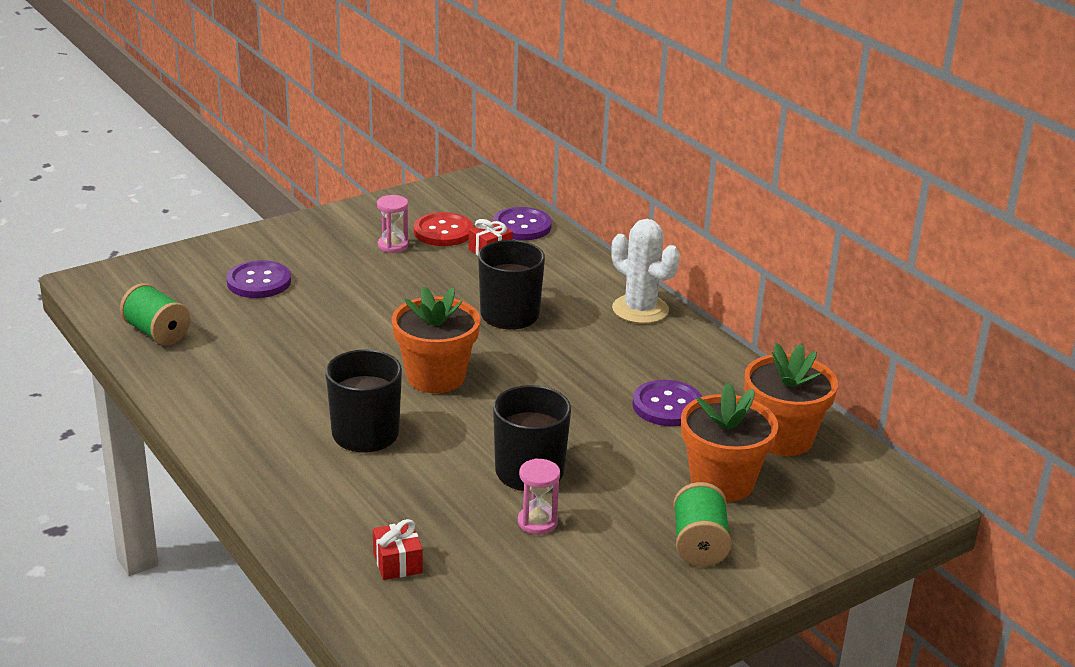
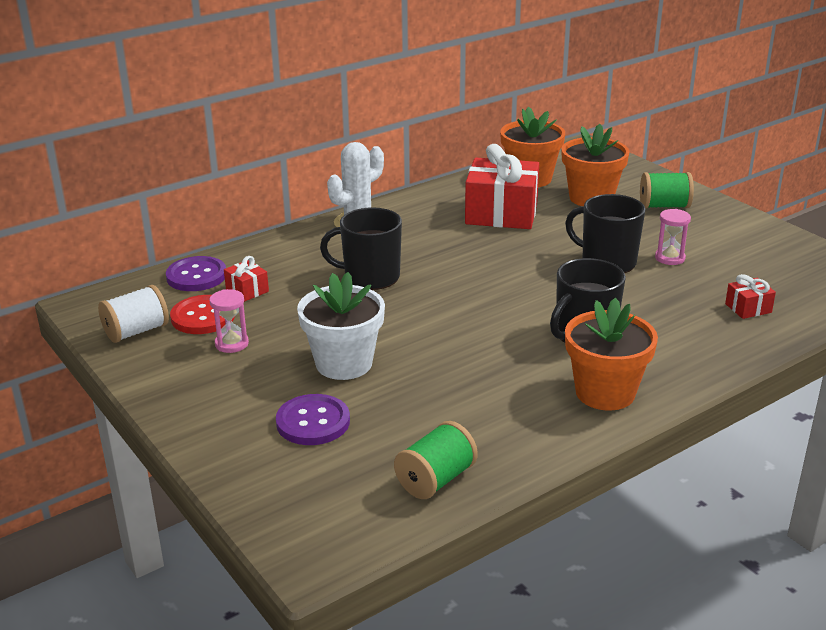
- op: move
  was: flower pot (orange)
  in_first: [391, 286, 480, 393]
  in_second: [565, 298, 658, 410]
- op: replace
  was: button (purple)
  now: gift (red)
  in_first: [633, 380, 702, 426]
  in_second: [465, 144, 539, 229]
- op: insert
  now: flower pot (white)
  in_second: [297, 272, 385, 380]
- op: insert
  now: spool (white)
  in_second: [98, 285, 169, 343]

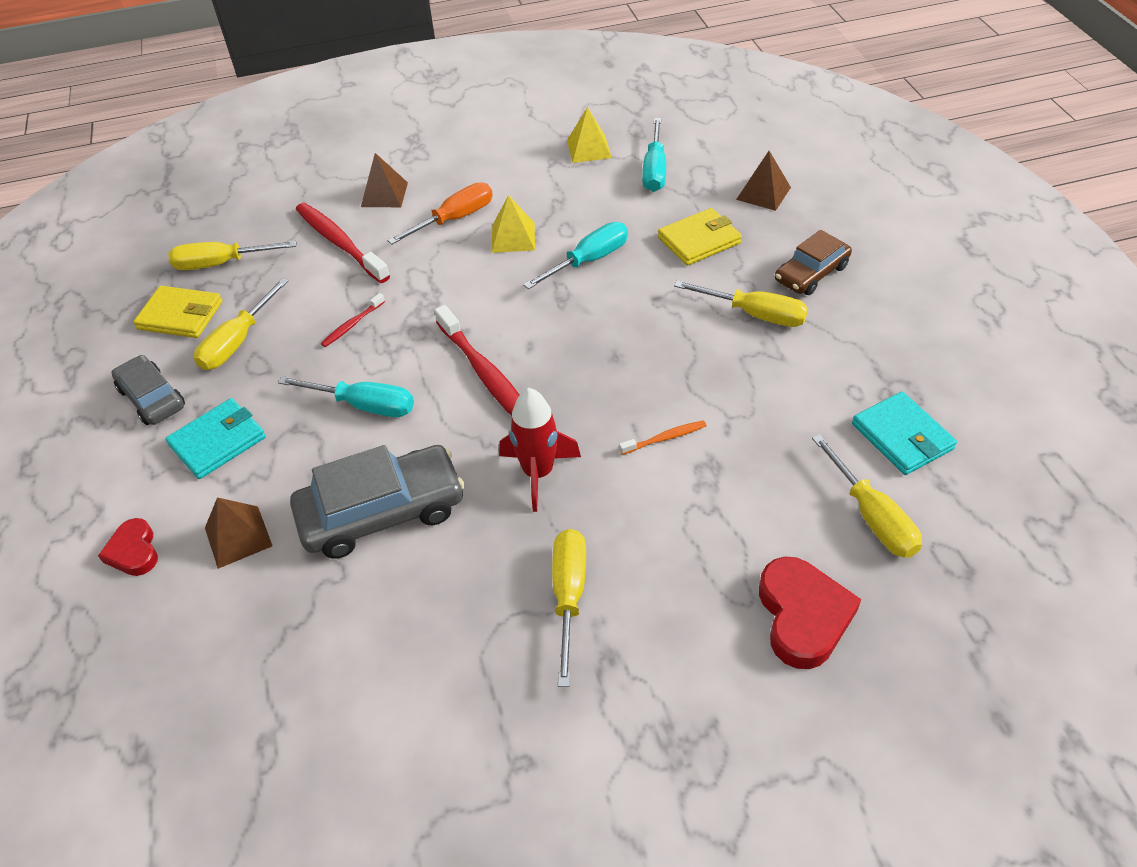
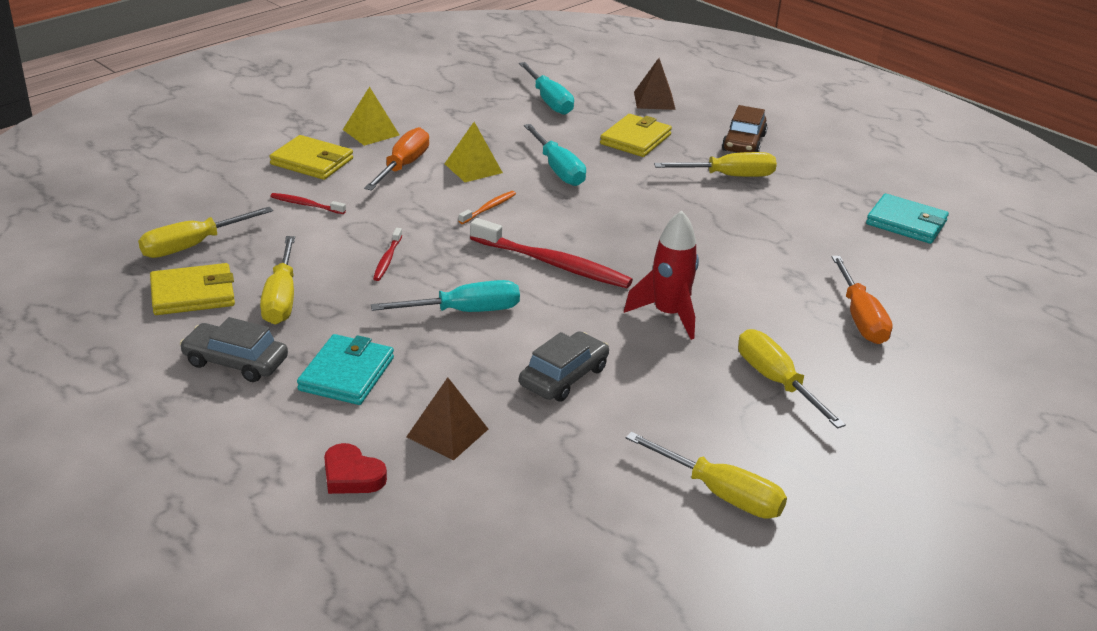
- op: move
  was: pyramid (yellow)
  in_first: [567, 107, 612, 163]
  in_second: [343, 87, 399, 146]
- op: replace
  was: pyramid (brown)
  now: wallet (yellow)
  in_first: [361, 153, 408, 207]
  in_second: [269, 135, 353, 180]
- op: resize
  was: toothbrush (red)
  in_first: [296, 203, 390, 283]
  in_second: [270, 193, 346, 214]
  ratio: 0.49
- op: rotate
  was: screwdriver (turquoise)
  in_first: [523, 222, 628, 289]
  in_second: [524, 124, 586, 186]
  clockwise: 135
- op: move
  was: toothbrush (orange)
  in_first: [619, 420, 707, 455]
  in_second: [459, 191, 516, 224]
- op: move
  was: screwdriver (yellow)
  in_first: [812, 434, 922, 558]
  in_second: [626, 432, 787, 519]
- op: resize
  was: car (grey)
  in_first: [290, 445, 465, 559]
  in_second: [519, 331, 609, 402]
  ratio: 0.62
- op: delete
  was: heart (red)
  in_first: [759, 557, 861, 669]
- op: insert
  now: screwdriver (orange)
  in_second: [831, 256, 893, 344]

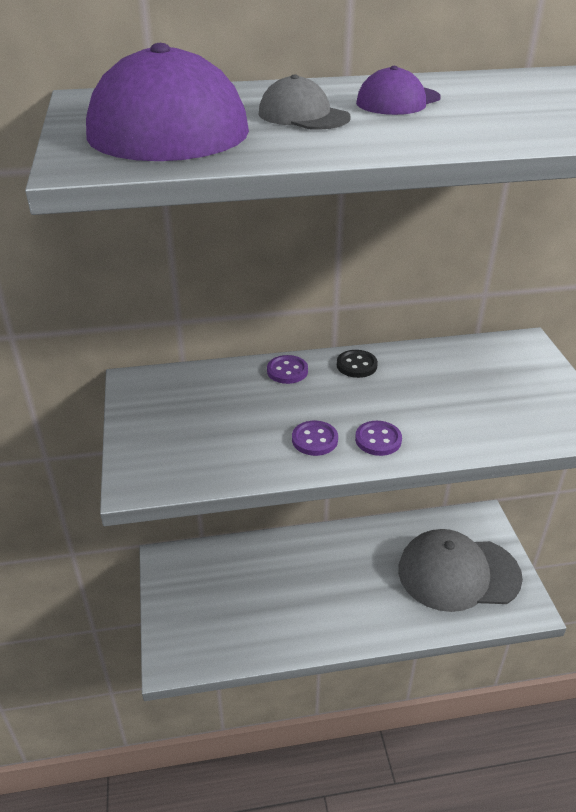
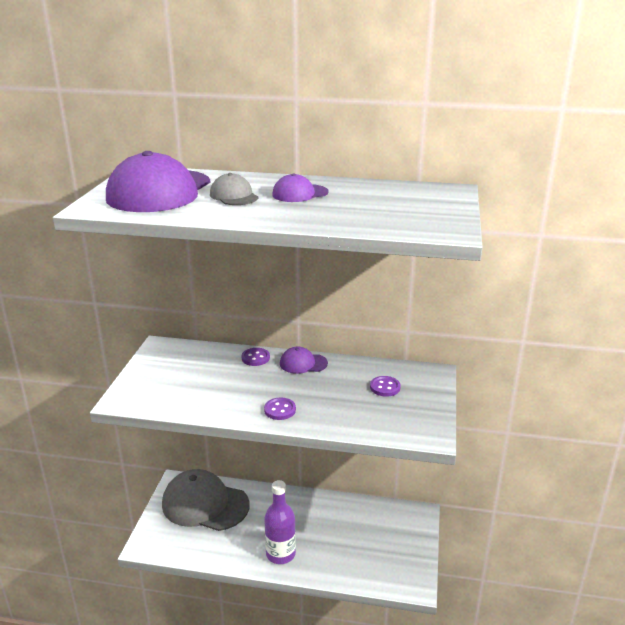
- op: replace
  was: button (black)
  now: cap (purple)
  in_first: [337, 350, 378, 378]
  in_second: [280, 346, 328, 374]
- op: move
  was: button (purple)
  in_first: [292, 421, 338, 456]
  in_second: [370, 376, 401, 397]
- op: move
  was: cap (grey)
  in_first: [398, 529, 523, 612]
  in_second: [162, 469, 250, 531]
- op: insert
  now: bottle (purple)
  in_second: [264, 480, 296, 564]

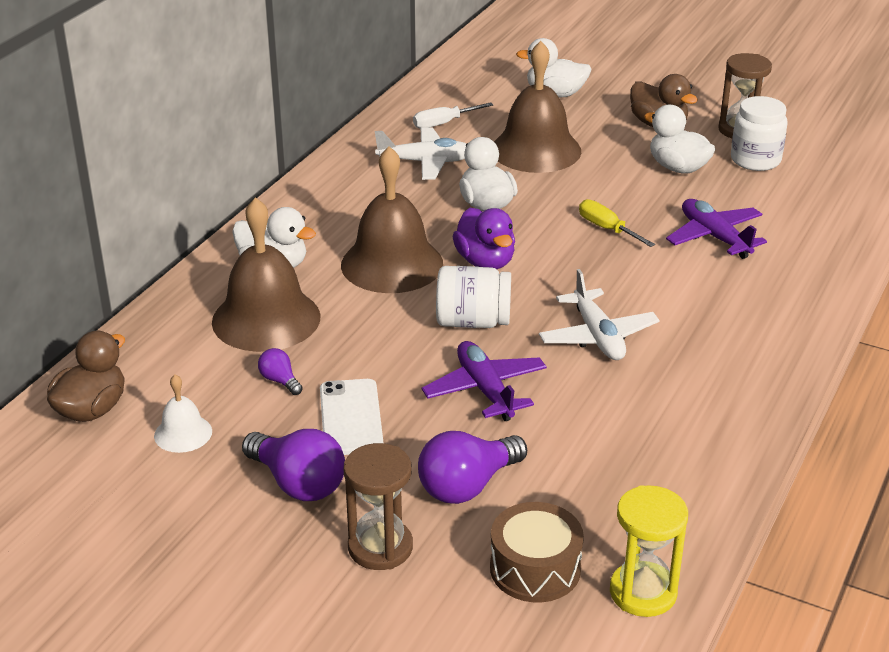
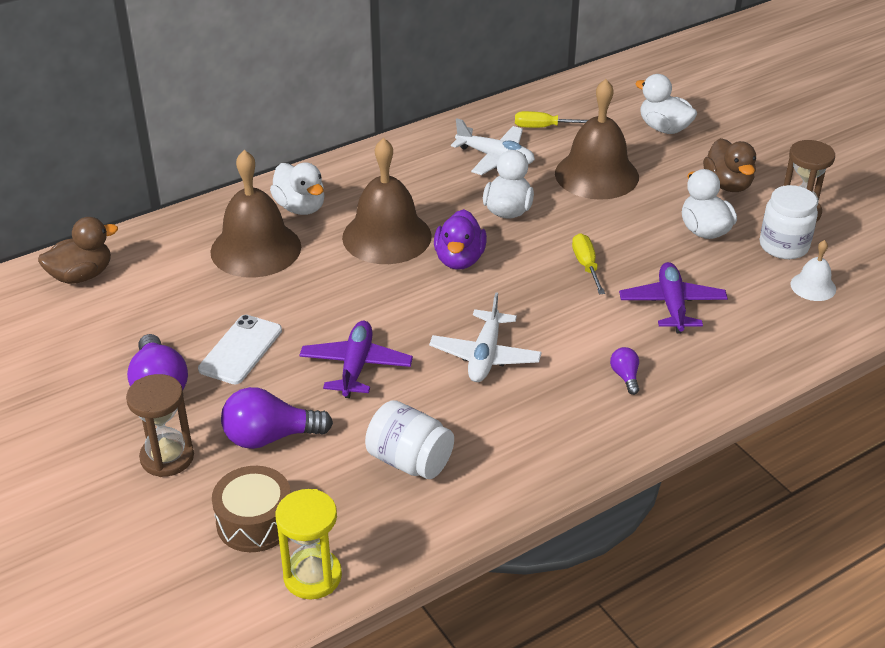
- op: recolor
  was: screwdriver (white)
  now: screwdriver (yellow)
  in_first: [413, 102, 493, 129]
  in_second: [515, 111, 588, 128]
- op: move
  was: jar (white)
  in_first: [436, 266, 511, 328]
  in_second: [365, 400, 454, 479]
- op: move
  was: light bulb (purple)
  in_first: [258, 348, 303, 395]
  in_second: [610, 347, 639, 395]
- op: move
  was: bell (white)
  in_first: [154, 375, 212, 453]
  in_second: [791, 240, 836, 301]

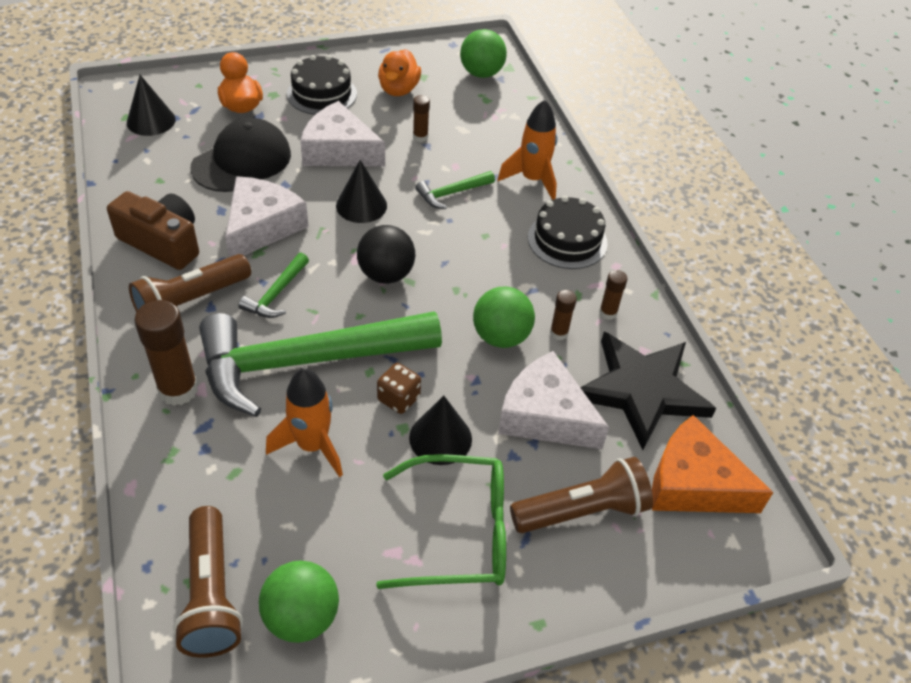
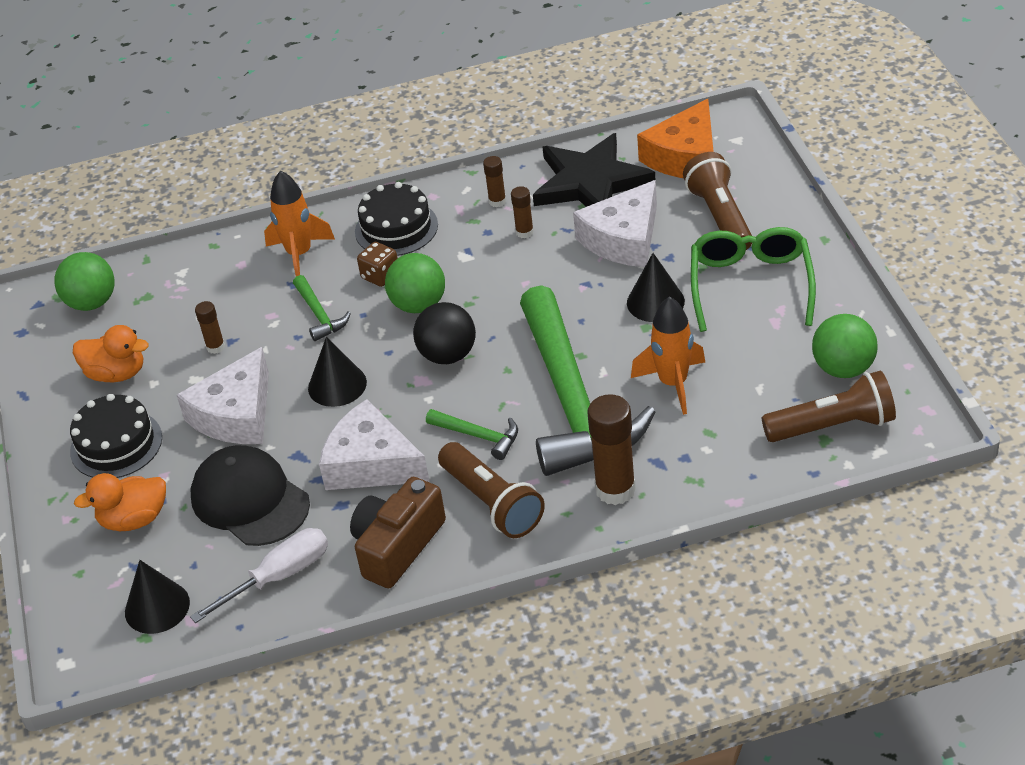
- op: move
  was: ball (green)
  in_first: [473, 287, 535, 348]
  in_second: [385, 253, 445, 313]
- op: move
  was: dice (brown)
  in_first: [377, 363, 421, 414]
  in_second: [357, 242, 398, 287]
- op: insert
  now: screwdriver (white)
  in_second: [190, 528, 328, 623]

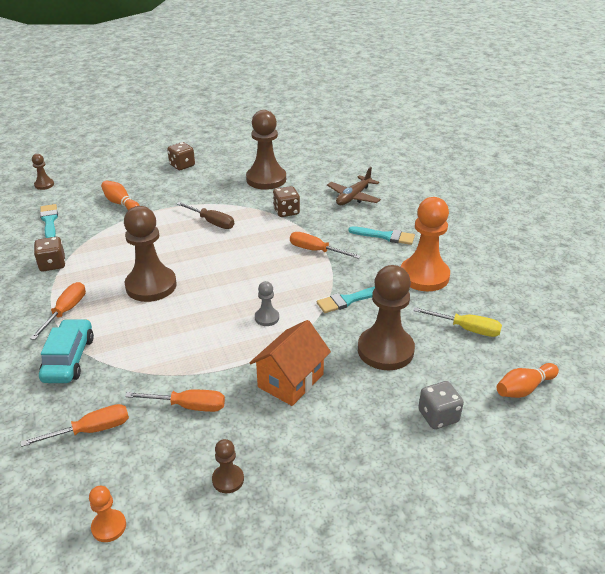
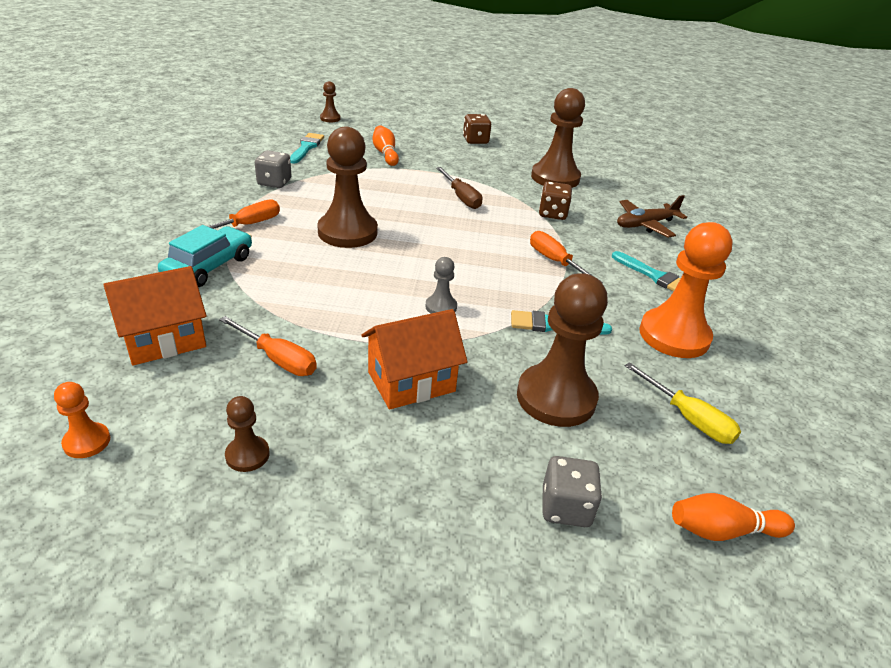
- op: recolor
  was: dice (brown)
  now: dice (grey)
  in_first: [34, 237, 65, 271]
  in_second: [255, 150, 292, 188]
- op: replace
  was: screwdriver (orange)
  now: house (orange)
  in_first: [20, 404, 129, 447]
  in_second: [103, 266, 207, 365]

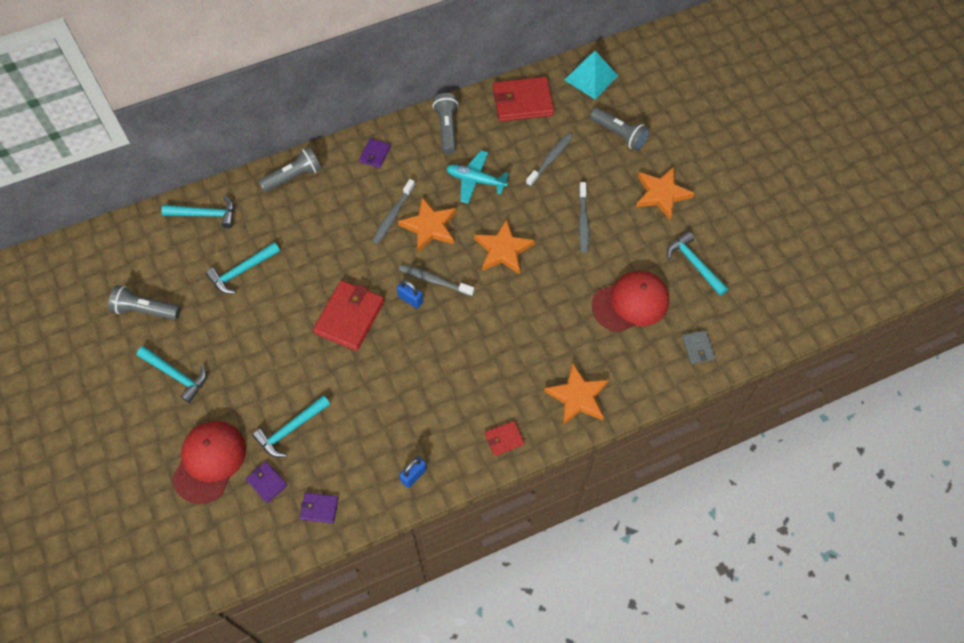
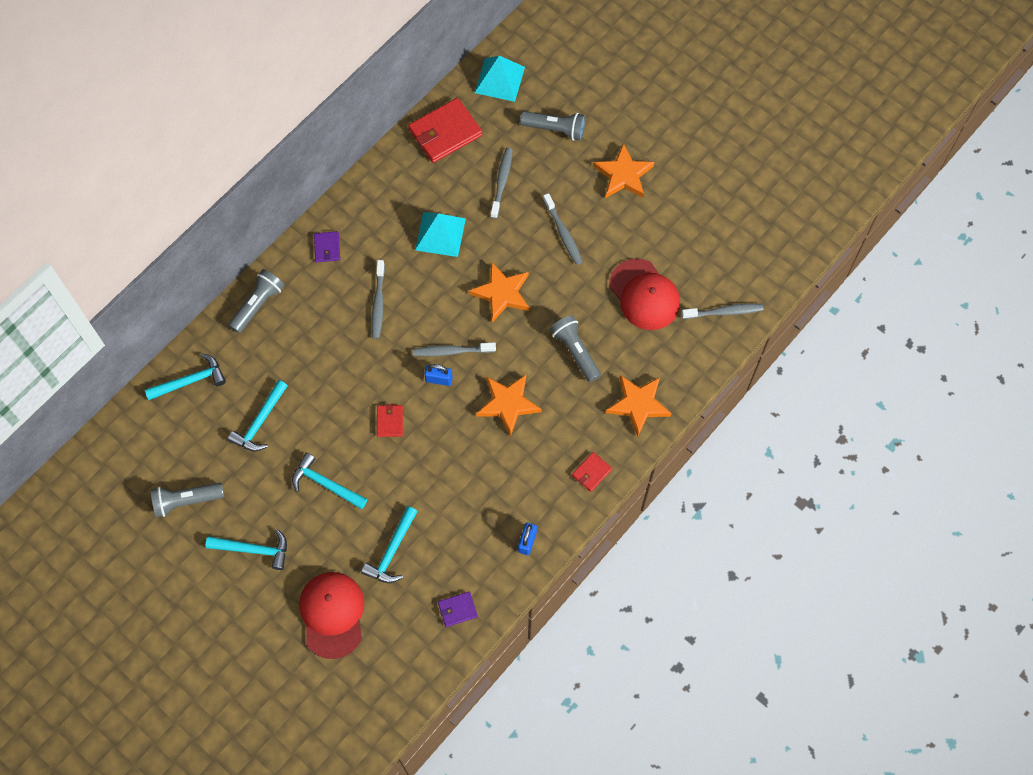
- op: move
  was: flashlight (grey)
  in_first: [433, 93, 459, 154]
  in_second: [550, 315, 601, 382]
- op: replace
  was: plane (turquoise)
  now: pyramid (turquoise)
  in_first: [446, 150, 509, 204]
  in_second: [415, 212, 466, 257]
- op: move
  was: star (orange)
  in_first: [398, 197, 456, 252]
  in_second: [476, 375, 542, 436]
- op: move
  was: hammer (turquoise)
  in_first: [667, 231, 728, 296]
  in_second: [292, 453, 367, 509]
- op: rotate
  was: cap (red)
  in_first: [592, 271, 670, 332]
  in_second: [609, 259, 680, 330]
  clockwise: 105
- op: resize
  was: wallet (red)
  in_first: [313, 280, 384, 351]
  in_second: [377, 404, 403, 437]
  ratio: 0.5
- op: replace
  was: wallet (grey)
  now: toothbrush (grey)
  in_first: [682, 330, 715, 364]
  in_second: [682, 304, 764, 319]
- op: delete
  was: wallet (purple)
  in_first: [246, 461, 288, 503]

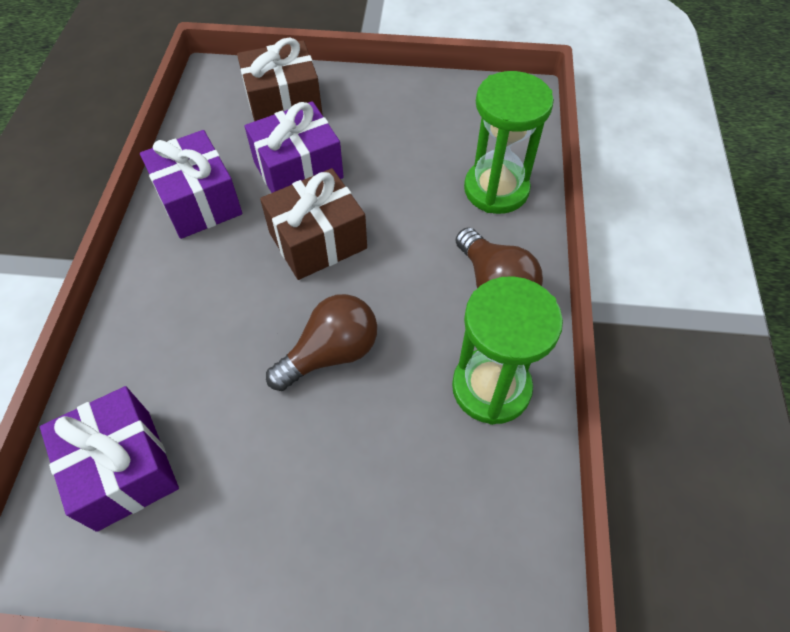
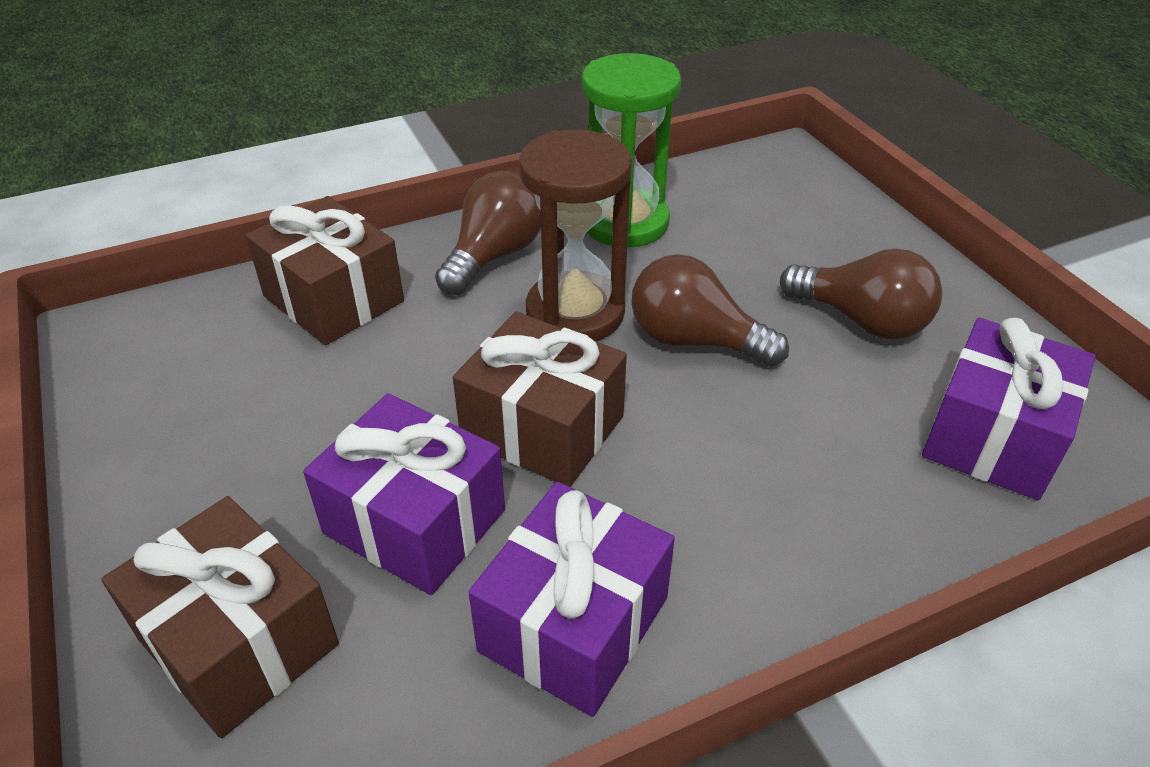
- op: replace
  was: hourglass (green)
  now: gift (brown)
  in_first: [464, 71, 554, 214]
  in_second: [246, 196, 404, 345]
- op: insert
  now: hourglass (brown)
  in_second: [519, 130, 632, 341]
- op: insert
  now: light bulb (brown)
  in_second: [780, 248, 942, 340]

